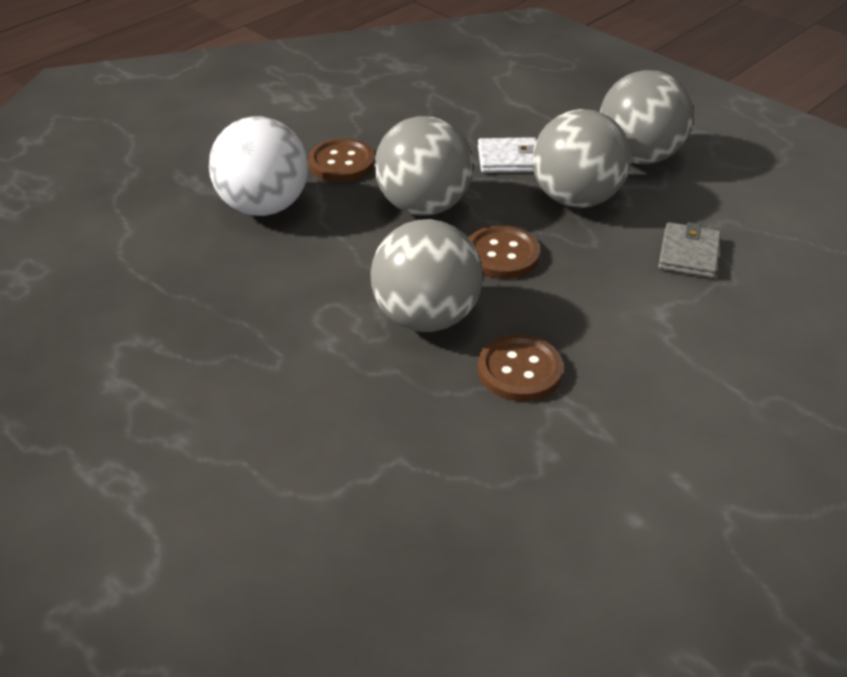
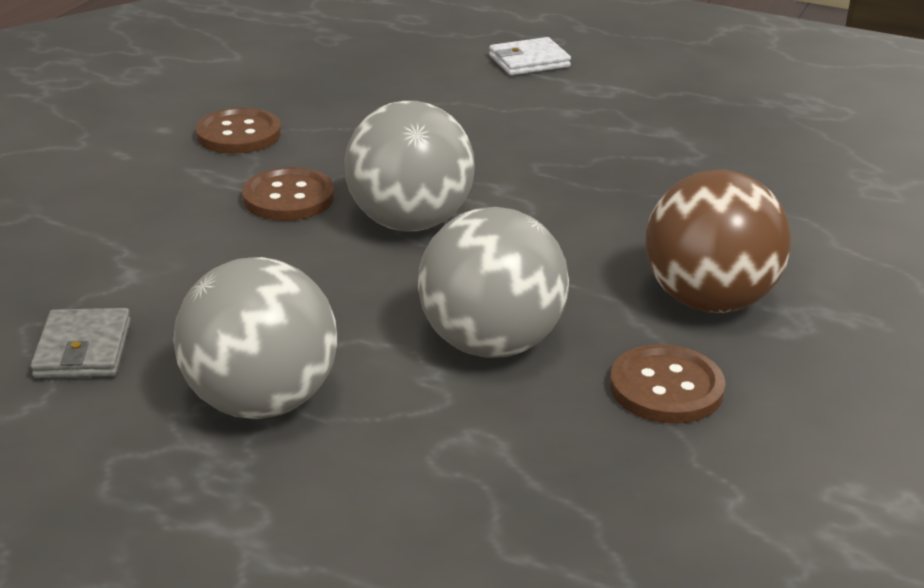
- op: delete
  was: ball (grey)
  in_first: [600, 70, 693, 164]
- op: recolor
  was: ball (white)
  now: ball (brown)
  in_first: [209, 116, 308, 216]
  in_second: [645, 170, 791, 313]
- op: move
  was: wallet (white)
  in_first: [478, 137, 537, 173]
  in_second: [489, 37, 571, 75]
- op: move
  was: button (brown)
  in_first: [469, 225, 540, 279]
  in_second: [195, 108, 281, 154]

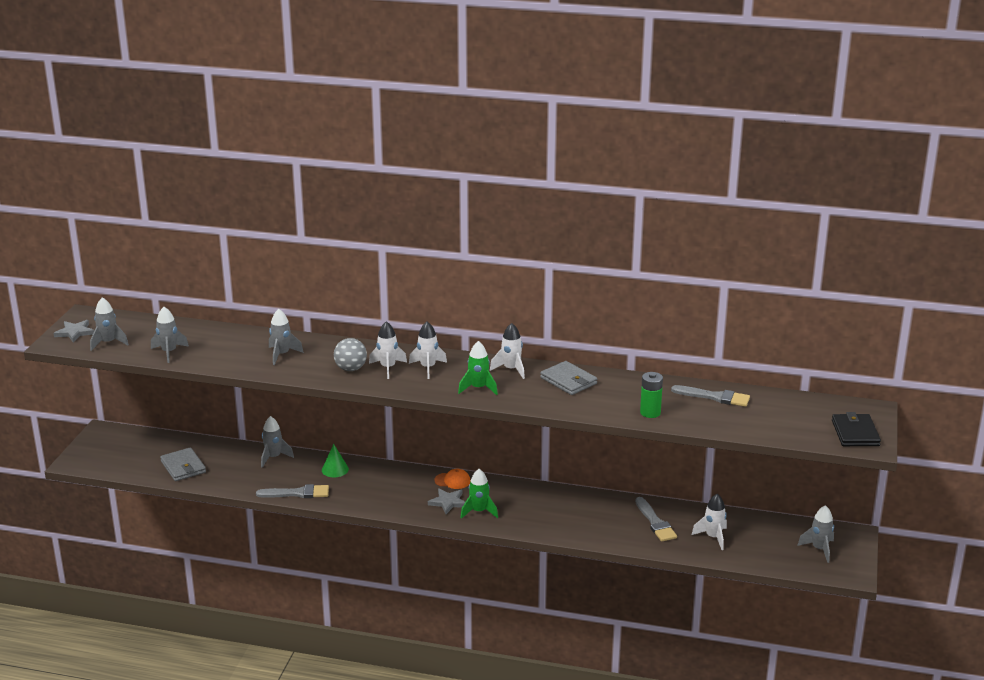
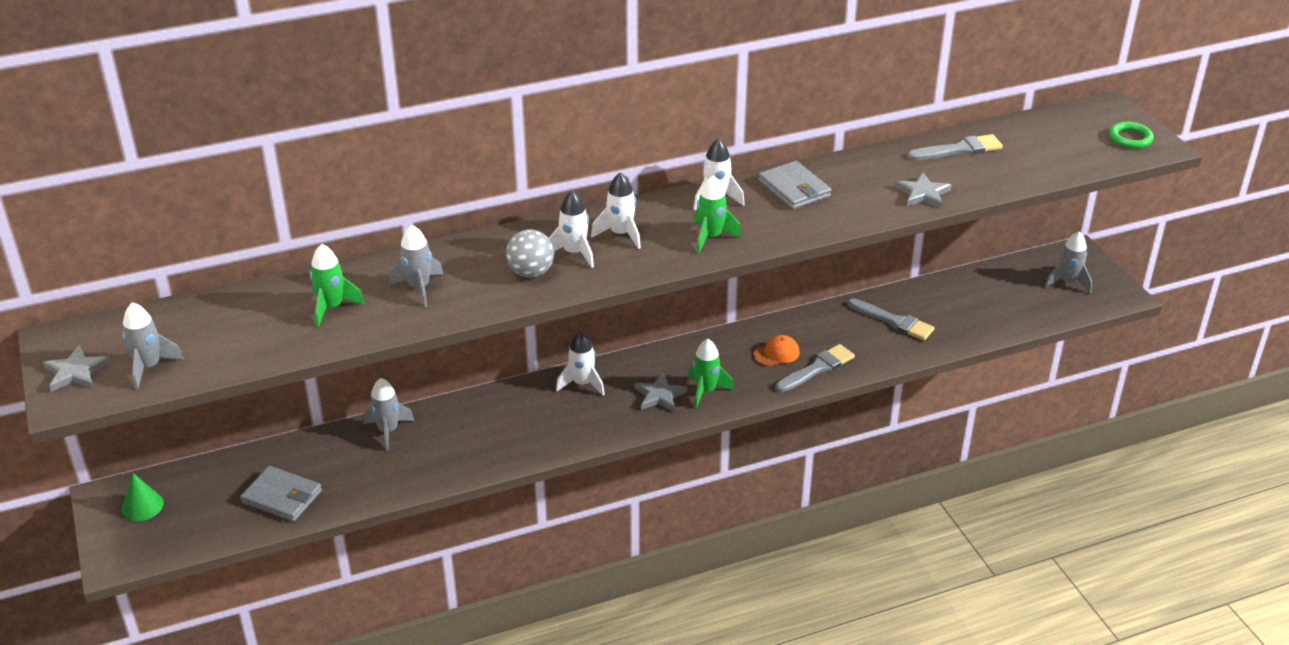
- op: delete
  was: rocket (grey)
  in_first: [151, 307, 189, 363]
- op: rotate
  was: wallet (grey)
  in_first: [540, 361, 597, 395]
  in_second: [758, 161, 831, 209]
  clockwise: 45
- op: replace
  was: battery (green)
  now: star (grey)
  in_first: [640, 372, 663, 418]
  in_second: [895, 173, 952, 208]
- op: replace
  was: wallet (black)
  now: ring (green)
  in_first: [832, 412, 881, 446]
  in_second: [1109, 122, 1154, 149]
- op: move
  was: cone (green)
  in_first: [322, 444, 349, 477]
  in_second: [122, 473, 164, 521]
- op: move
  was: cap (orange)
  in_first: [434, 469, 471, 489]
  in_second: [753, 335, 800, 366]
- op: move
  was: brush (grey)
  in_first: [256, 484, 329, 498]
  in_second: [775, 344, 855, 392]
- op: move
  was: rocket (white)
  in_first: [692, 494, 727, 550]
  in_second: [556, 331, 605, 396]
- op: insert
  now: rocket (green)
  in_second: [310, 244, 365, 327]

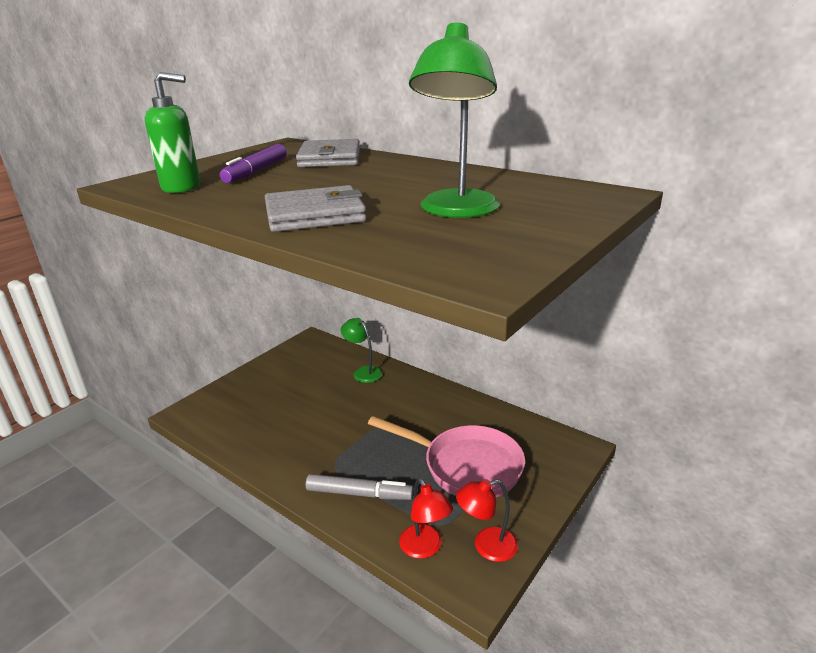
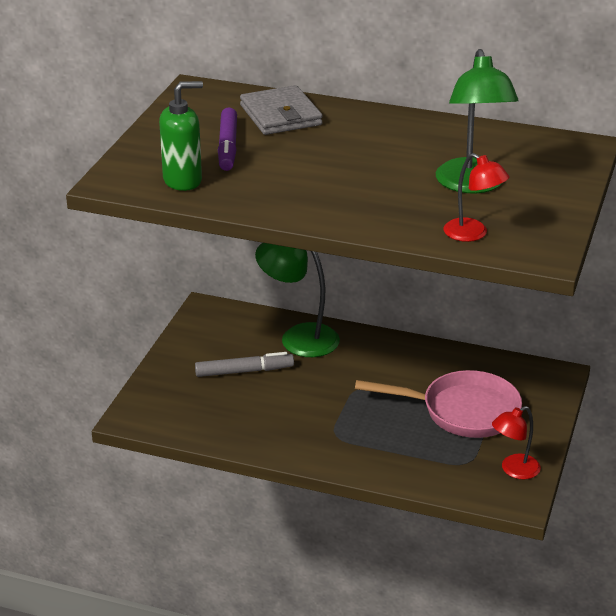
- op: delete
  was: wallet (grey)
  in_first: [265, 185, 367, 232]
- op: resize
  was: lamp (green)
  in_first: [341, 318, 383, 383]
  in_second: [255, 243, 340, 357]
  ratio: 1.69
- op: move
  was: marker (grey)
  in_first: [306, 474, 414, 500]
  in_second: [195, 352, 294, 377]
- op: move
  was: lamp (red)
  in_first: [399, 478, 453, 559]
  in_second: [444, 153, 510, 242]

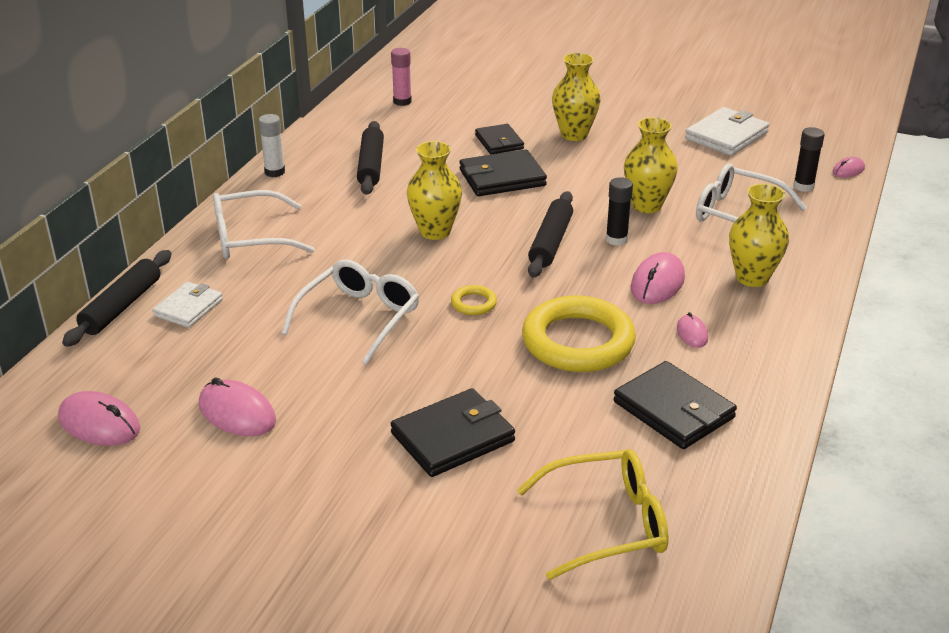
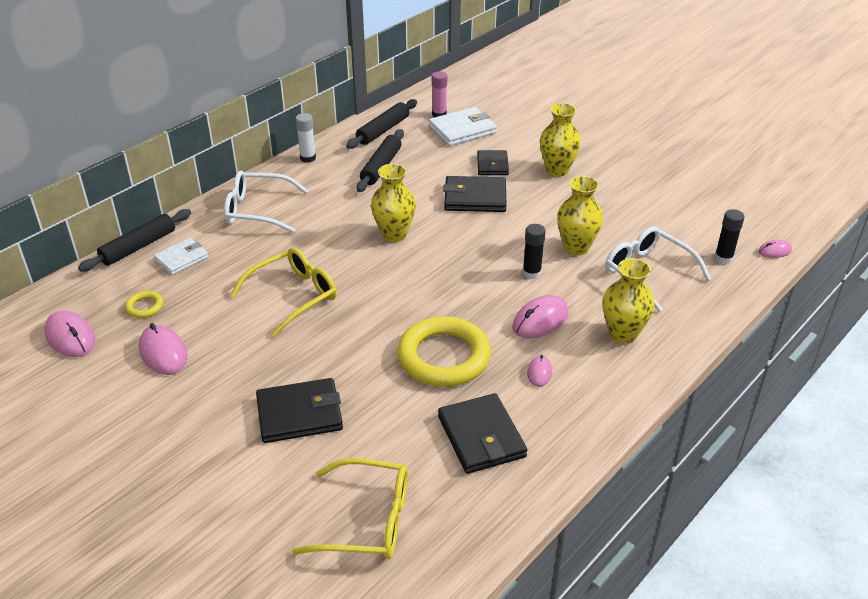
- op: move
  was: wallet (white)
  in_first: [685, 107, 769, 156]
  in_second: [429, 107, 497, 146]
- op: move
  was: rolling pin (black)
  in_first: [528, 191, 573, 278]
  in_second: [346, 99, 417, 149]
- op: recolor
  was: glasses (white)
  now: glasses (yellow)
  in_first: [281, 260, 419, 365]
  in_second: [230, 247, 337, 337]
- op: move
  was: ring (yellow)
  in_first: [451, 285, 497, 315]
  in_second: [125, 291, 163, 318]

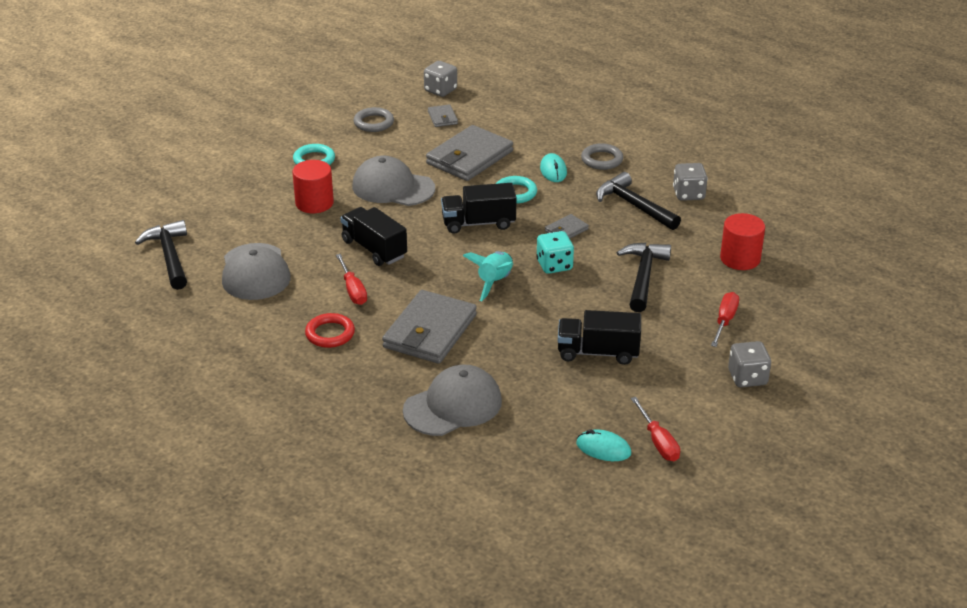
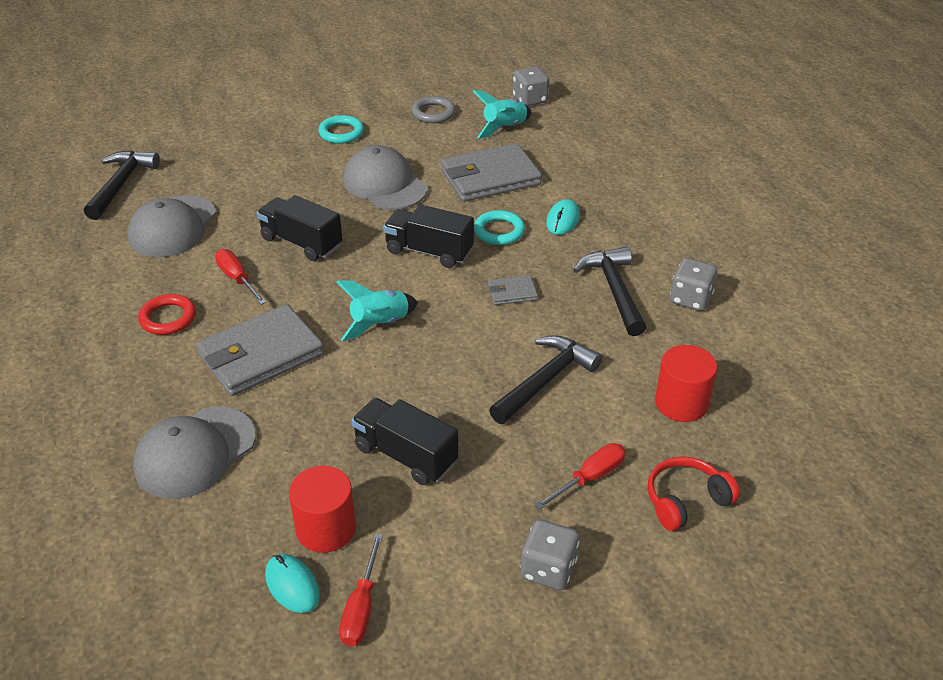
- op: replace
  was: wallet (grey)
  now: rocket (turquoise)
  in_first: [428, 104, 458, 127]
  in_second: [473, 90, 532, 139]
- op: delete
  was: ring (grey)
  in_first: [581, 143, 623, 170]
- op: move
  was: cylinder (red)
  in_first: [292, 160, 334, 213]
  in_second: [289, 466, 356, 553]
- op: rotate
  was: truck (black)
  in_first: [340, 207, 407, 266]
  in_second: [257, 195, 342, 261]
  clockwise: -45
- op: delete
  was: dice (turquoise)
  in_first: [536, 231, 574, 274]
- op: rotate
  was: screwdriver (red)
  in_first: [336, 254, 367, 305]
  in_second: [215, 249, 266, 305]
  clockwise: 135
- op: rotate
  was: cap (grey)
  in_first: [403, 365, 502, 436]
  in_second: [133, 407, 256, 499]
  clockwise: 135
- op: insert
  now: headphones (red)
  in_second: [648, 456, 740, 531]

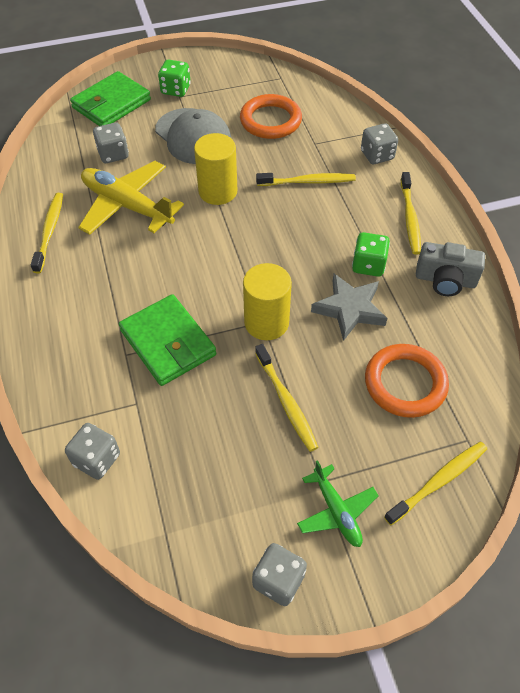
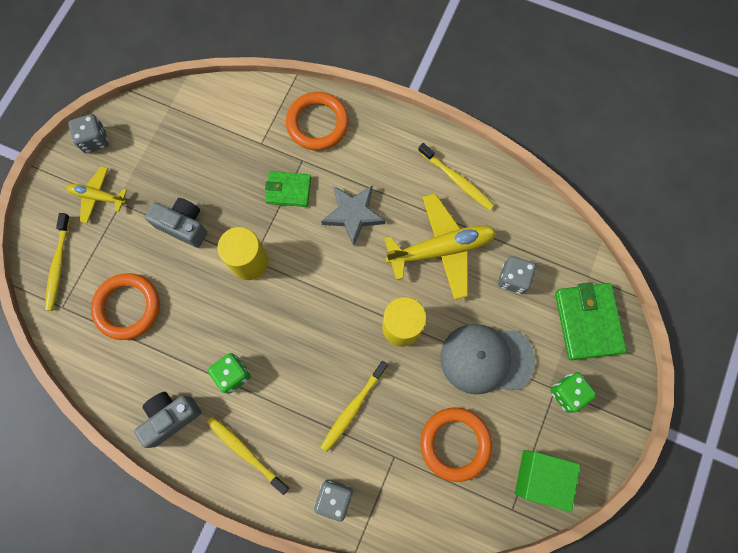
- op: move
  was: star (grey)
  in_first: [311, 274, 387, 341]
  in_second: [321, 185, 386, 246]
- op: resize
  was: wallet (green)
  in_first: [119, 294, 216, 386]
  in_second: [265, 171, 311, 207]
  ratio: 0.63
- op: replace
  was: toothbrush (yellow)
  now: camera (grey)
  in_first: [255, 344, 318, 452]
  in_second: [145, 198, 207, 248]
- op: delete
  was: dice (grey)
  in_first: [65, 423, 120, 480]
- op: recolor
  was: plane (green)
  now: plane (yellow)
  in_first: [297, 460, 379, 547]
  in_second: [66, 166, 127, 223]
- op: insert
  now: ring (orange)
  in_second: [286, 92, 349, 150]
- op: insert
  now: cube (green)
  in_second: [515, 450, 580, 512]

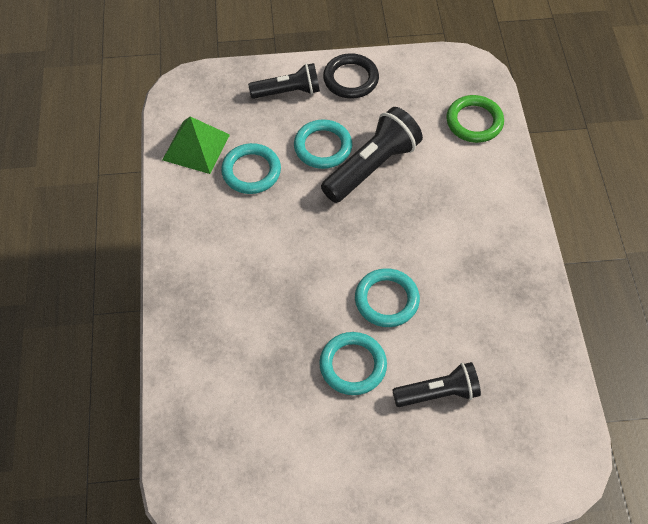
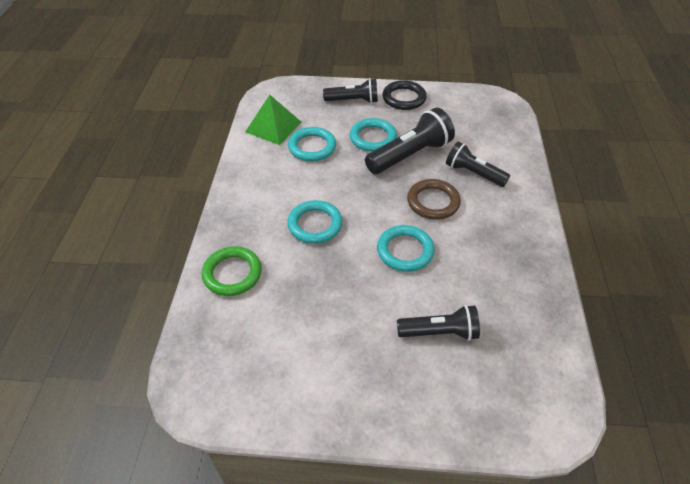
- op: move
  was: ring (green)
  in_first: [446, 95, 504, 143]
  in_second: [202, 246, 262, 296]
- op: move
  was: ring (turquoise)
  in_first: [319, 332, 387, 395]
  in_second: [287, 200, 343, 244]
- op: insert
  now: flashlight (black)
  in_second: [446, 141, 510, 187]
- op: insert
  now: ring (brown)
  in_second: [407, 179, 461, 220]

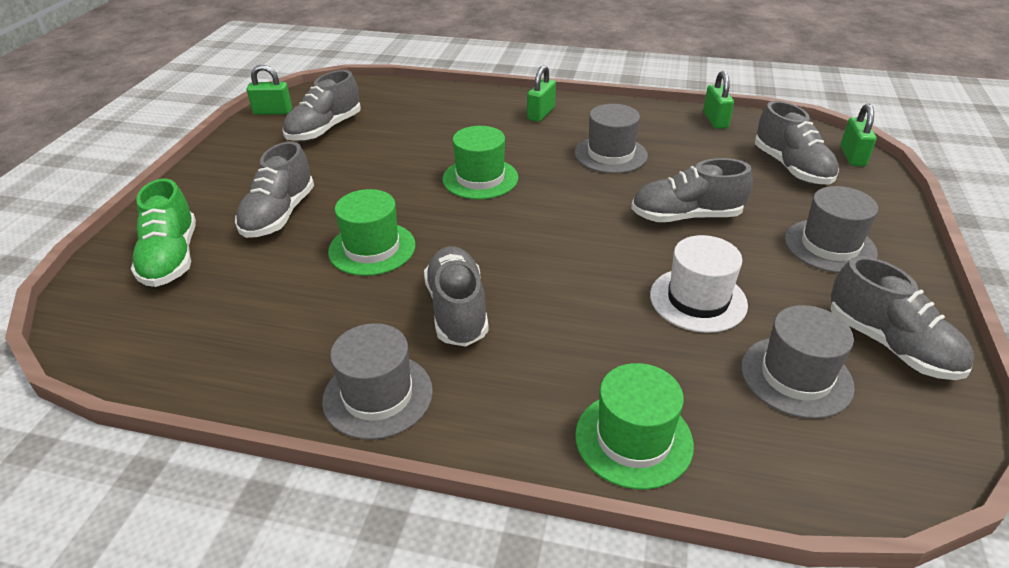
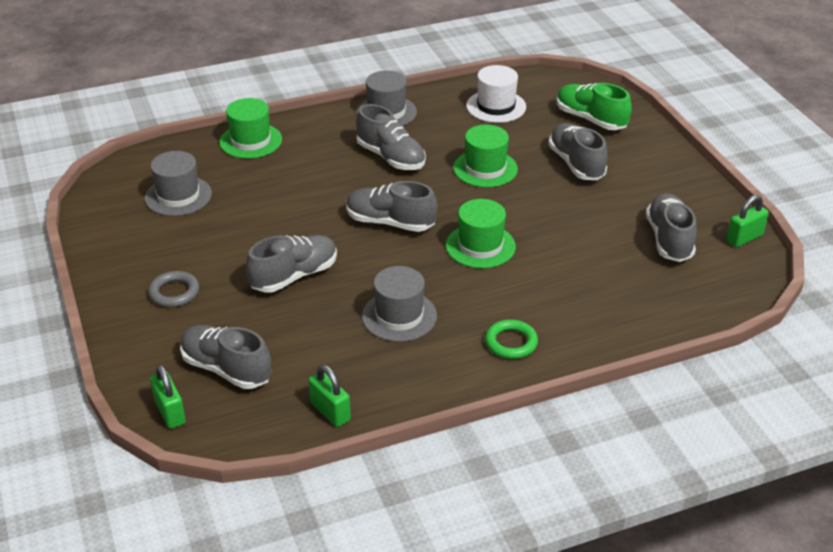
- op: replace
  was: padlock (green)
  now: ring (green)
  in_first: [527, 65, 556, 122]
  in_second: [485, 319, 538, 359]
- op: replace
  was: hat (grey)
  now: ring (grey)
  in_first: [785, 186, 878, 273]
  in_second: [148, 271, 199, 307]
- op: move
  was: hat (white)
  in_first: [650, 235, 748, 333]
  in_second: [466, 65, 526, 123]
- op: move
  was: shoe (grey)
  in_first: [830, 256, 975, 380]
  in_second: [346, 181, 438, 232]

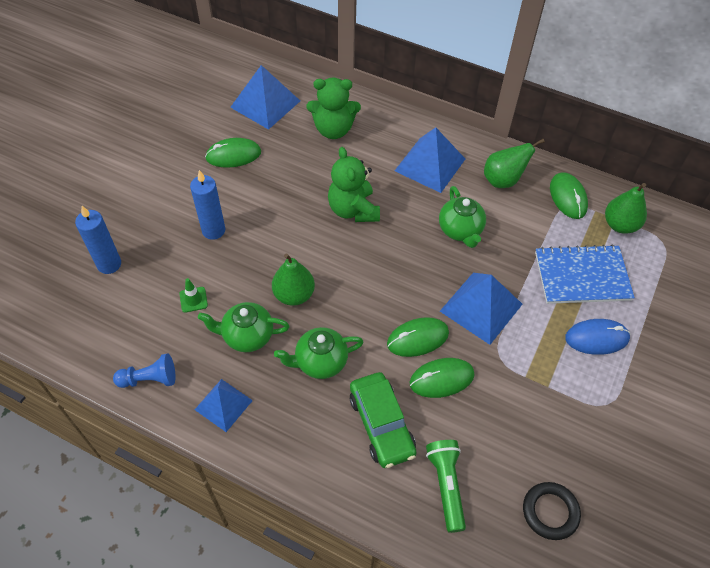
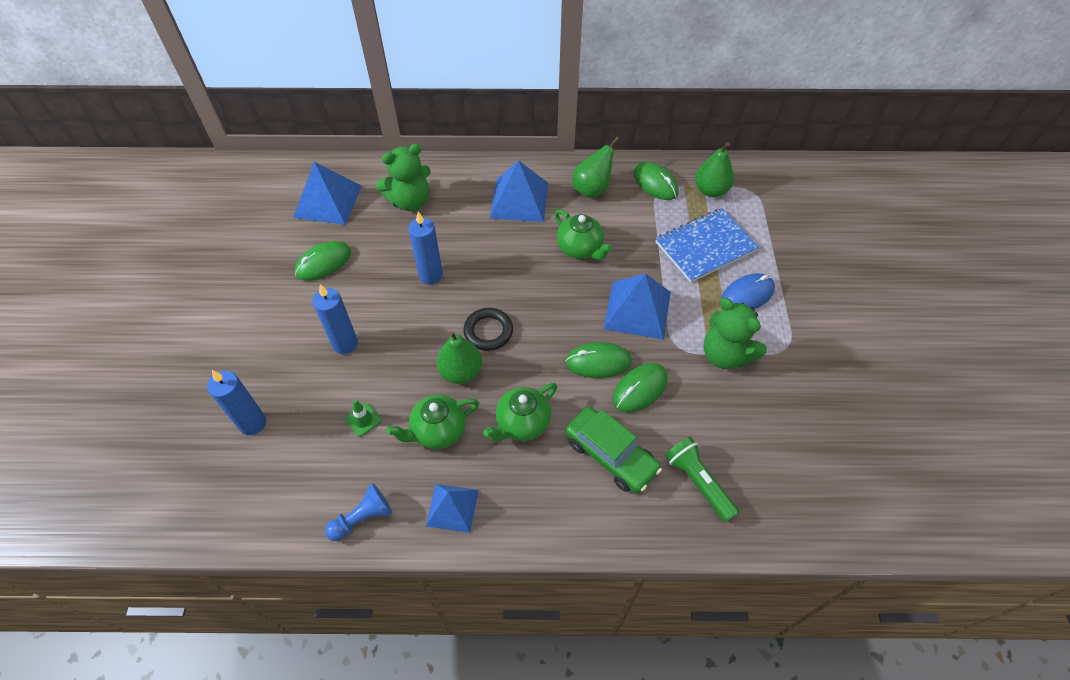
- op: move
  was: teddy bear (green)
  in_first: [328, 147, 380, 222]
  in_second: [703, 298, 767, 369]
- op: rotate
  was: mouse (green)
  in_first: [387, 317, 449, 357]
  in_second: [565, 342, 632, 378]
  clockwise: 45
- op: move
  was: ring (black)
  in_first: [523, 482, 581, 540]
  in_second: [463, 308, 513, 351]
- op: insert
  now: candle (blue)
  in_second: [408, 212, 443, 284]

